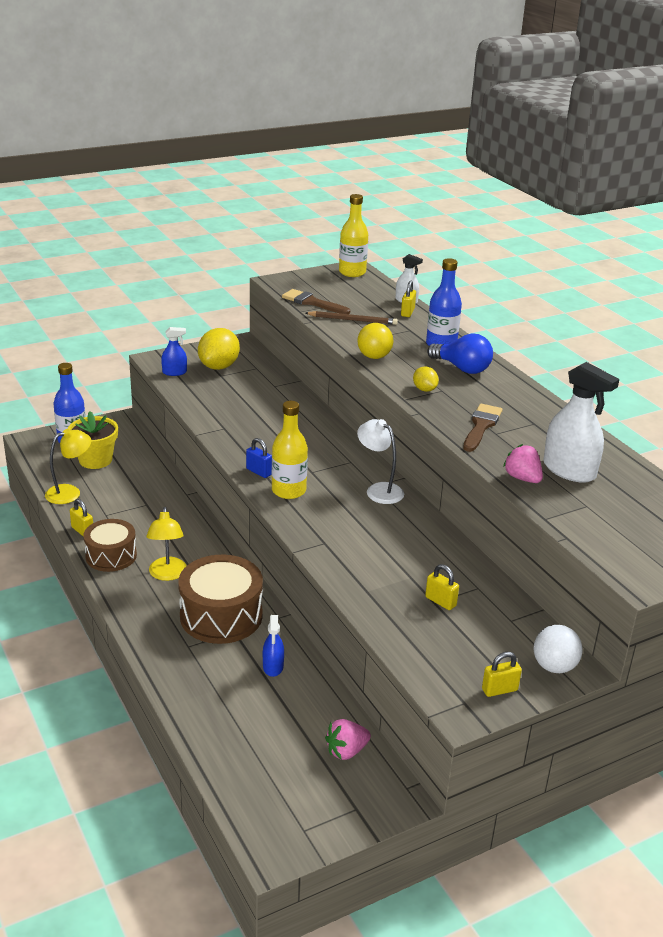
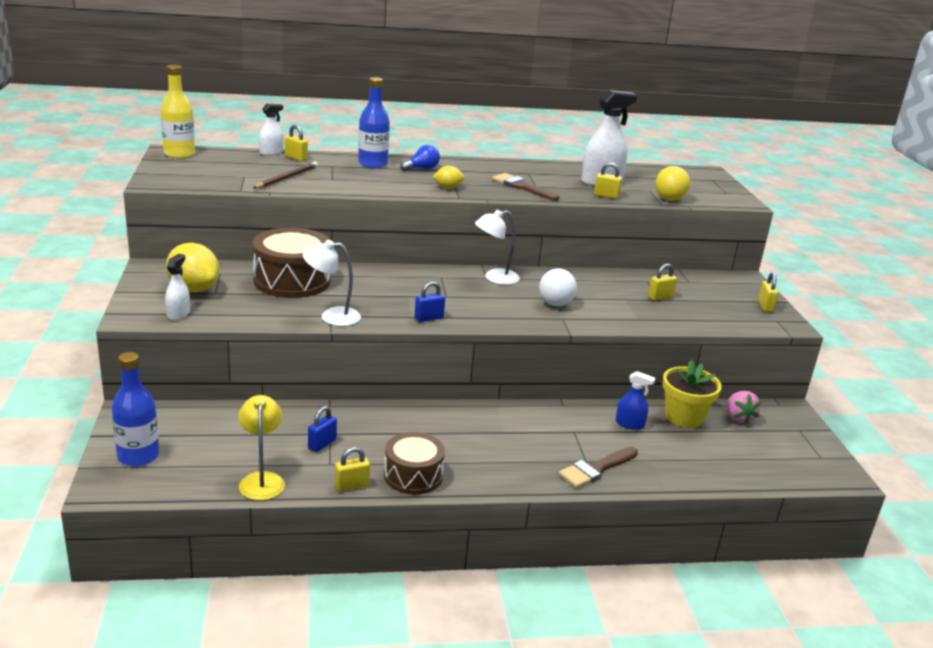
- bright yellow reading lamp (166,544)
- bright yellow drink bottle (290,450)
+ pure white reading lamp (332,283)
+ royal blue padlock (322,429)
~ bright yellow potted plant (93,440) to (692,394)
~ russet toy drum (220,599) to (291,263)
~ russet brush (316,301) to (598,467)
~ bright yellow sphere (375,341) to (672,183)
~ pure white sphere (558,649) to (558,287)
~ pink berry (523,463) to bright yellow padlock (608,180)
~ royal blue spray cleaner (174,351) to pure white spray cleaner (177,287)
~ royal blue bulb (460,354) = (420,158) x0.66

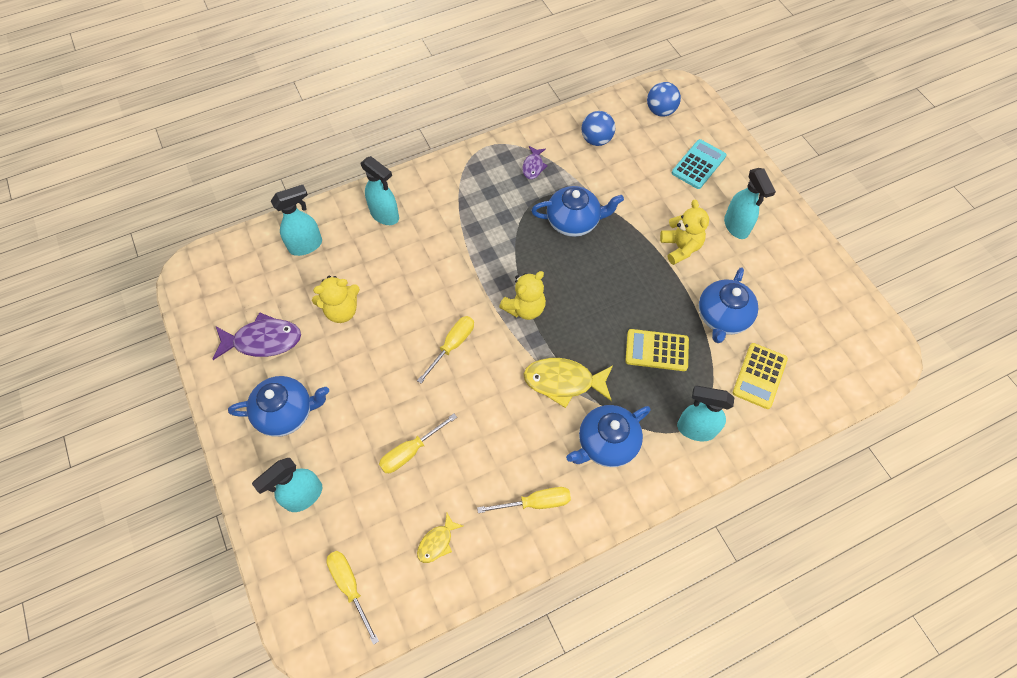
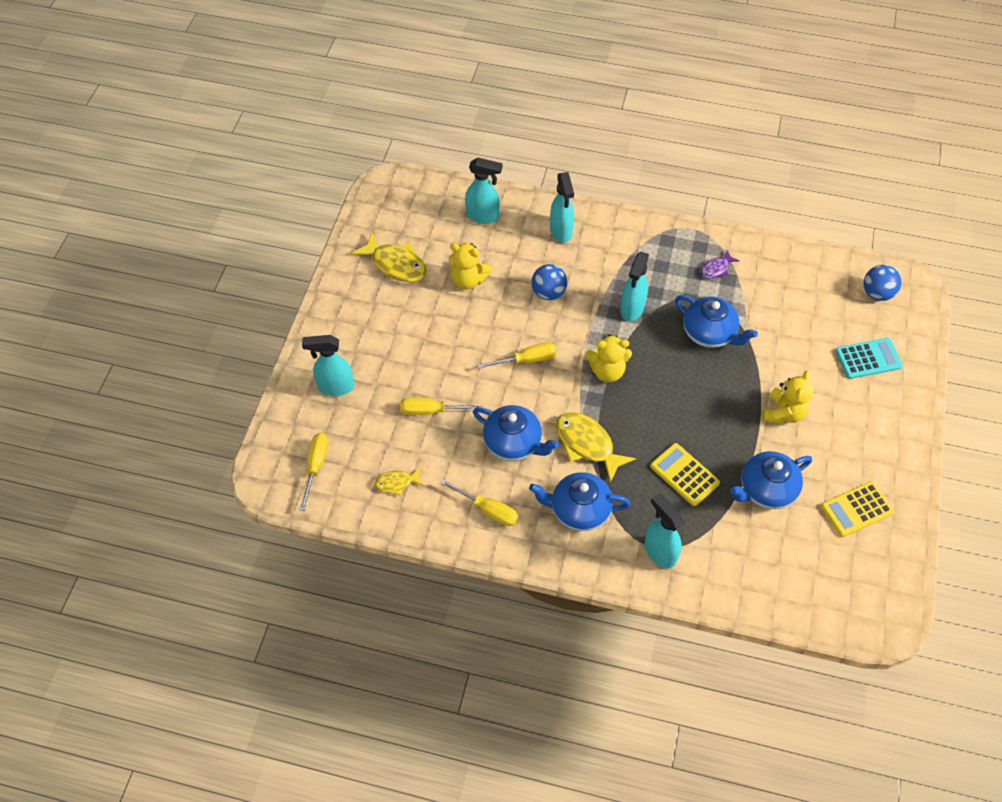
~ royal blue teapot (278,406) to (516,433)
~ royal blue sphere (598,128) to (549,282)
~ turquoise spray cleaner (750,203) to (634,286)
~ bright yellow pocket calculator (760,376) to (857,509)
~ purple fish (257,336) to bright yellow fish (389,257)

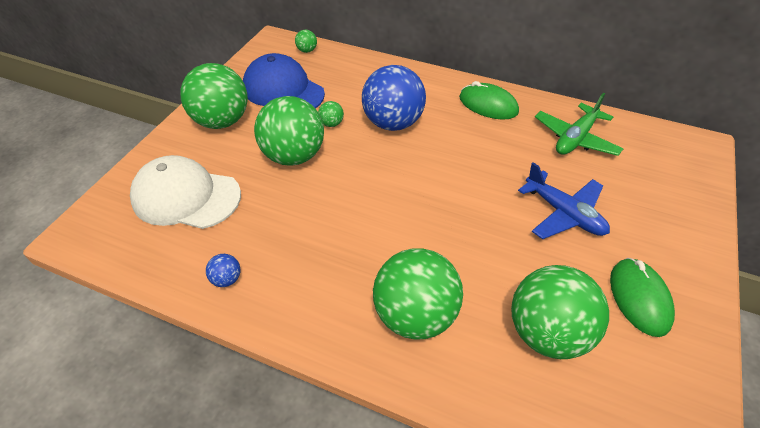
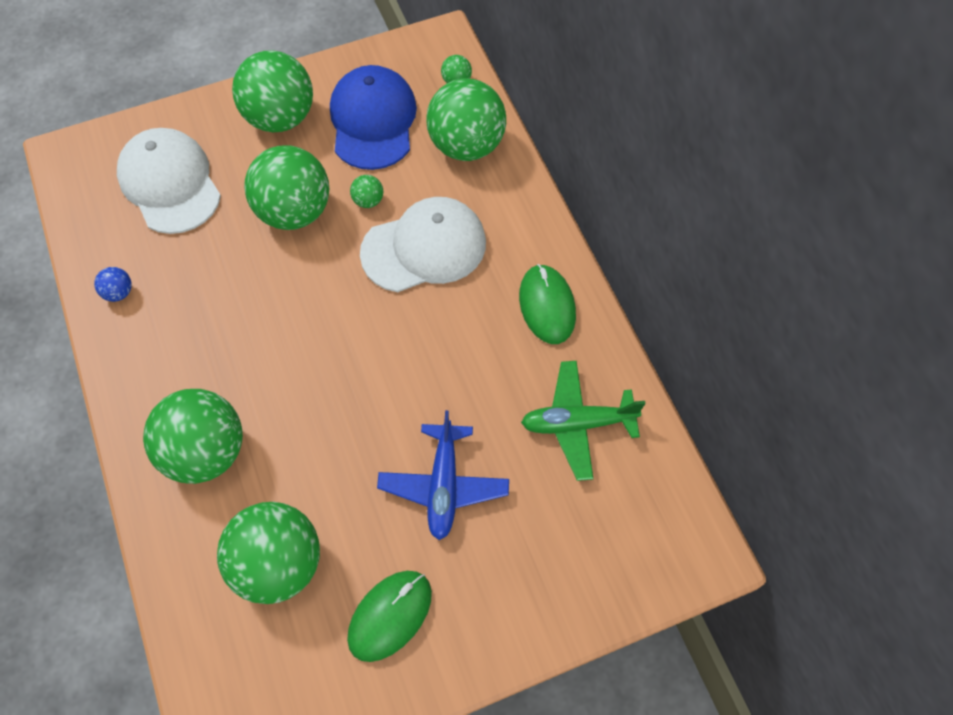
+ green sphere (466,119)
~ royal blue sphere (394,98) to pure white baseball cap (423,244)

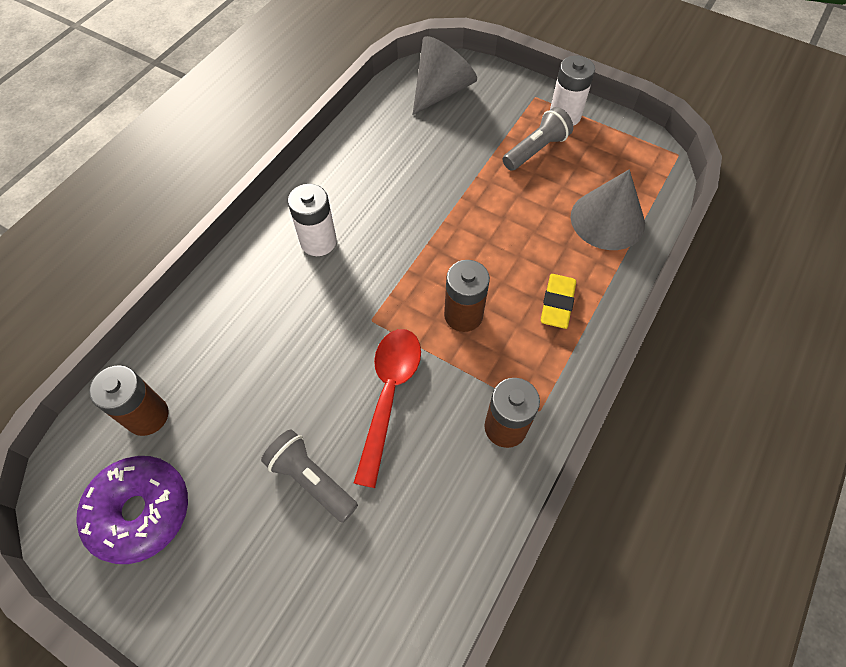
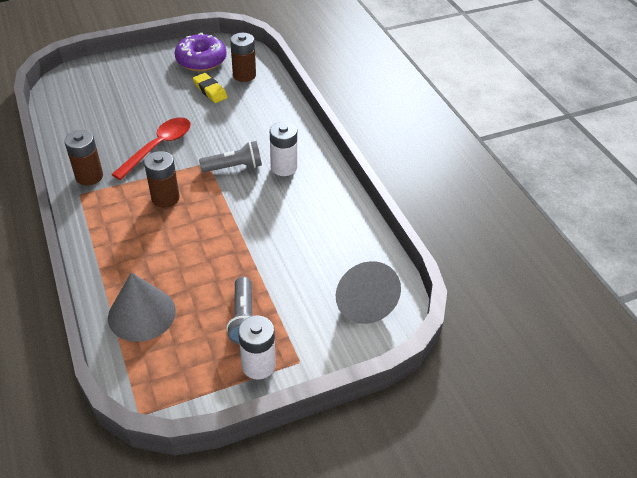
~ ash-grey torch (309,476) to (230,156)
~ bright yellow pencil eraser (558,301) to (210,88)
~ red spoon (387,408) = (151,148) 105 degrees counterclockwise

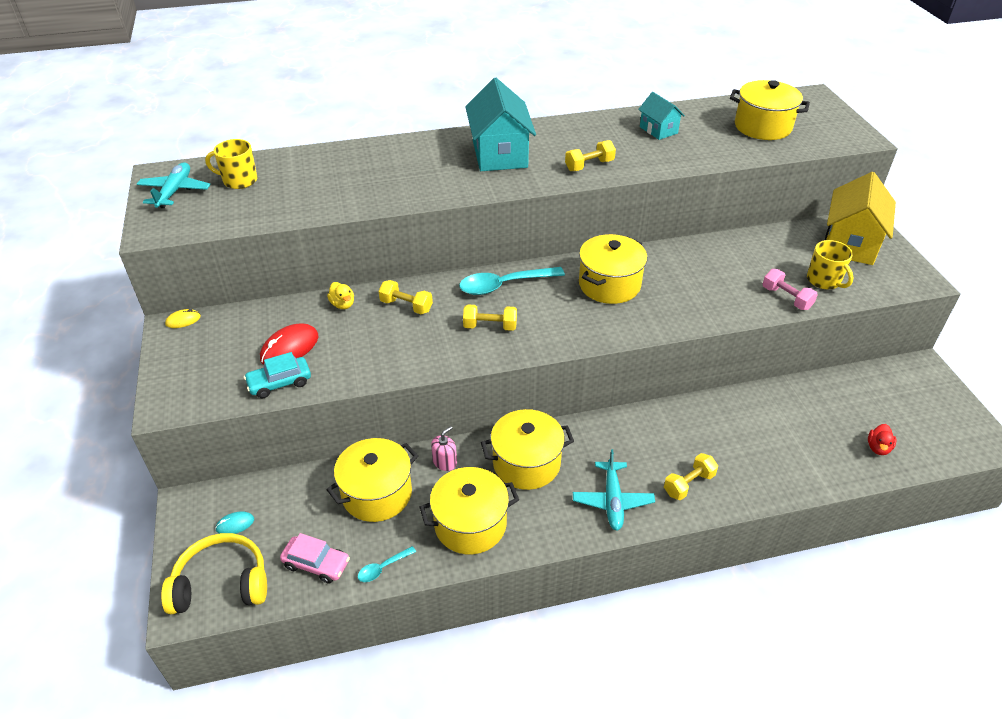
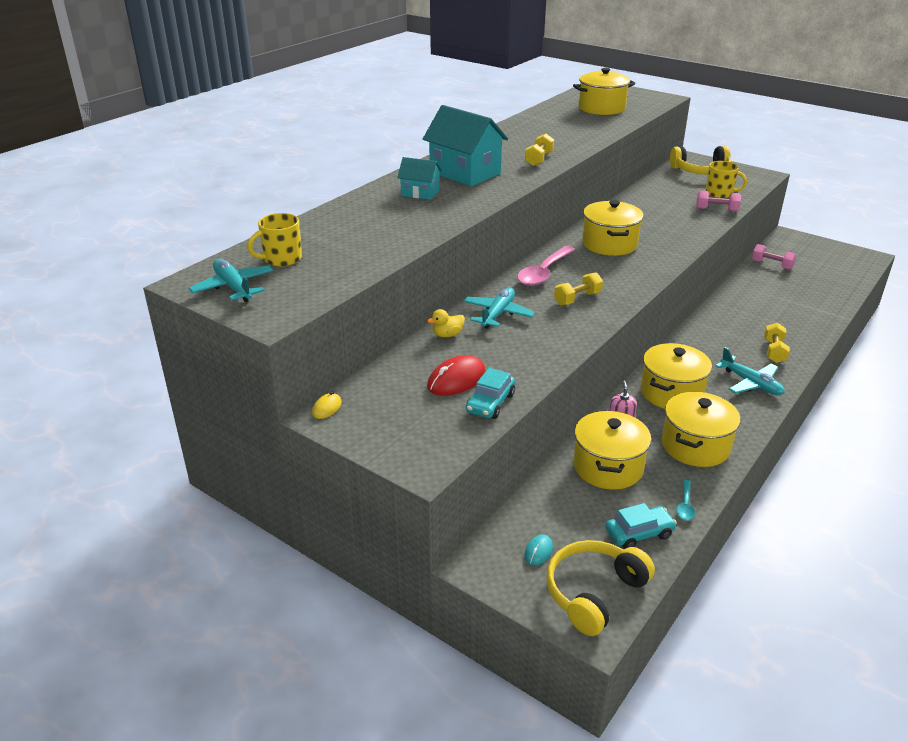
- red rubber duck (882,439)
+ pink hand weight (774,257)
~ turquoise toy house (661,116) to (419,178)
~ bright yellow hand weight (406,297) to turquoise plane (499,308)
~ bright yellow toy house (860,218) to bright yellow over-ear headphones (700,160)
~ pink toy car (315,558) to turquoise toy car (641,526)
~ turquoise spoon (512,281) to pink spoon (546,266)
~ red PC mouse (289,344) = (456,375) 45 degrees clockwise
~ bright yellow rubber duck (340,295) = (446,323) 135 degrees clockwise

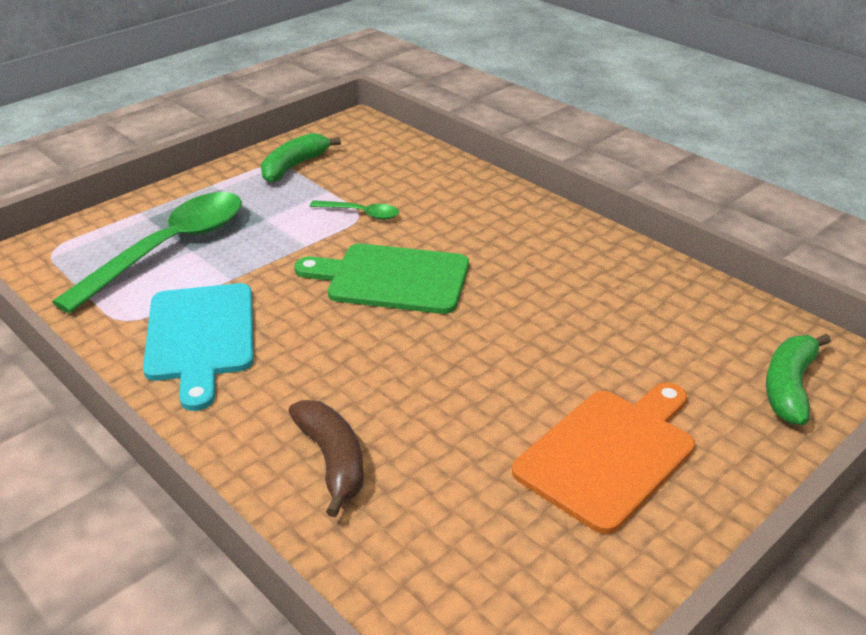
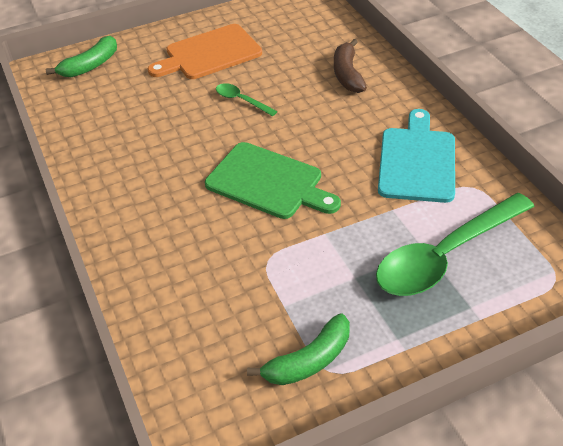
~ green spoon (354,210) to (246,99)

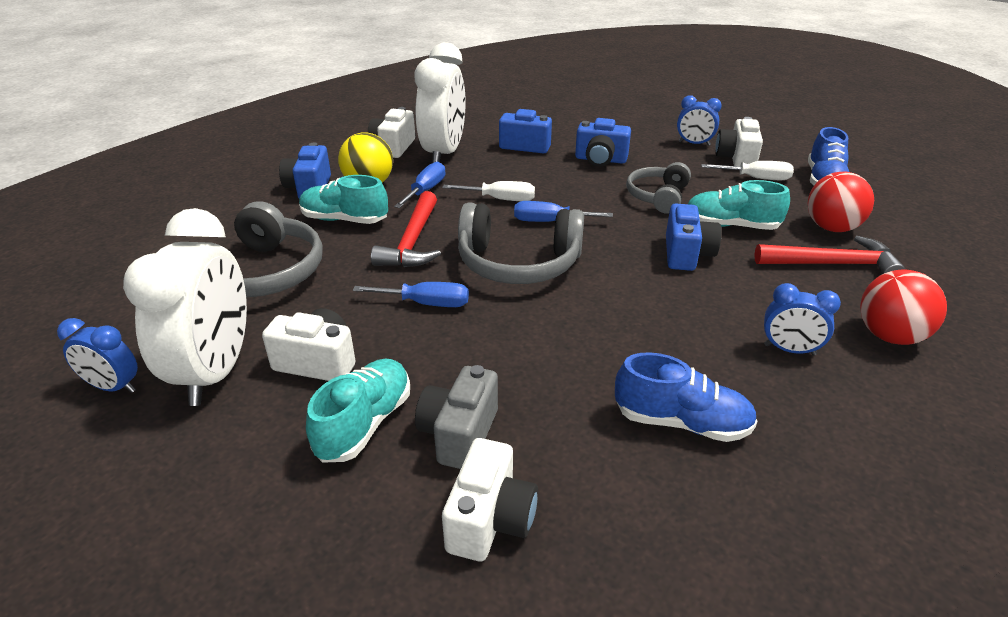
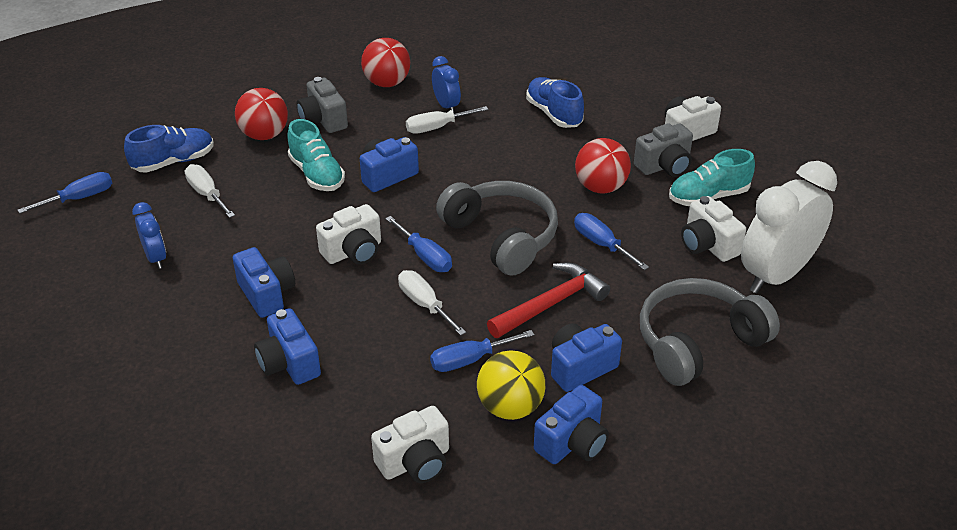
- royal blue bedside clock (97,355)
- pure white bedside clock (440,102)
- ash-grey over-ear headphones (658,188)
+ royal blue flat screwdriver (65,193)
+ pure white flat screwdriver (447,120)
+ red sphere (603,166)
~ pure white photo camera (739,141) to (348,234)
~ turquoise sneaker (343,199) to royal blue photo camera (586,357)
~ red claw hammer (830,255) to ash-grey photo camera (322,105)

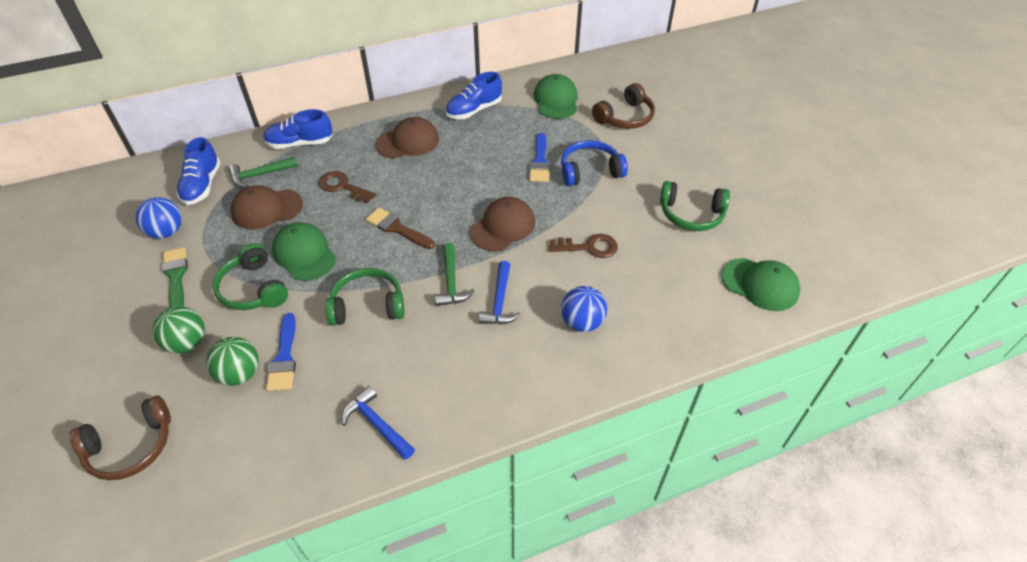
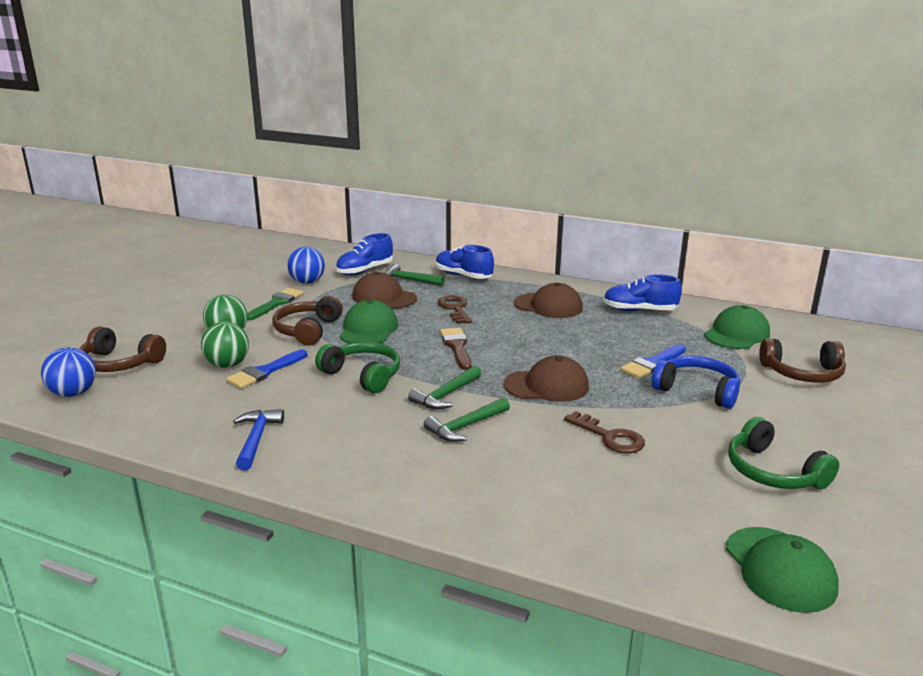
~ royal blue sphere (584,309) to (68,372)
~ green over-ear headphones (250,276) to russet over-ear headphones (307,320)
~ royal blue claw hammer (499,292) to green claw hammer (467,419)

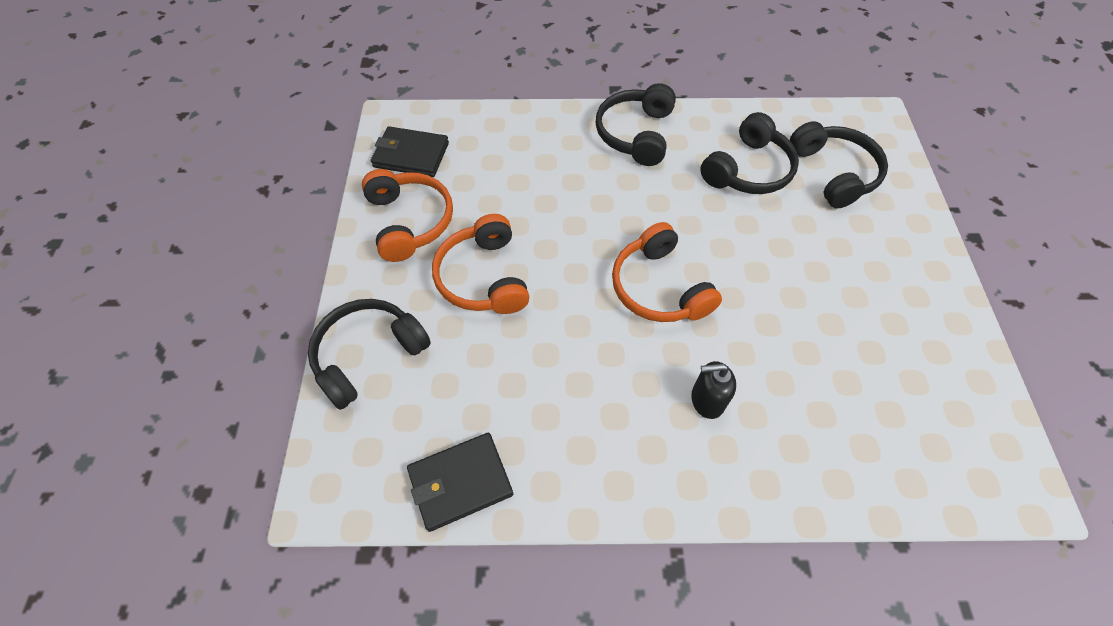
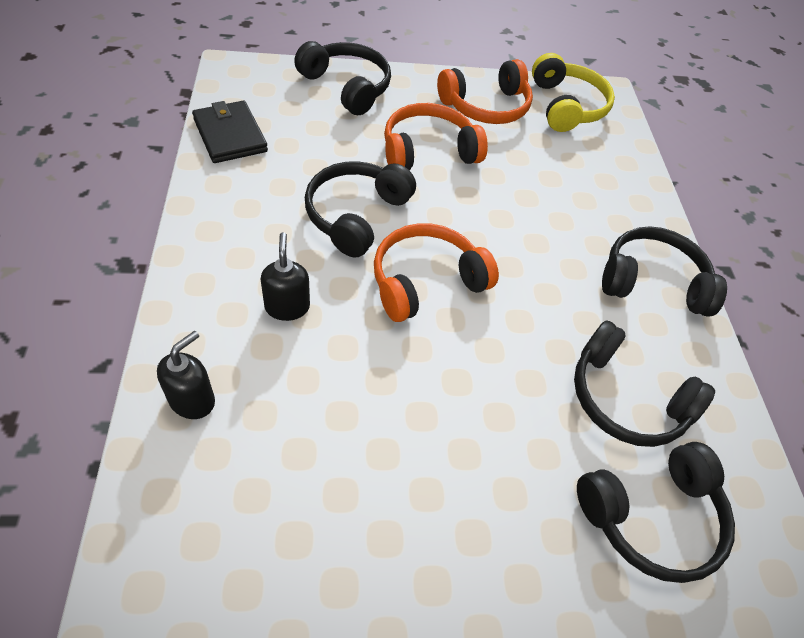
+ ebony pump bottle (186,375)
+ ebony over-ear headphones (360,209)
~ ebony card wallet (410,151) to bright yellow over-ear headphones (573,92)

